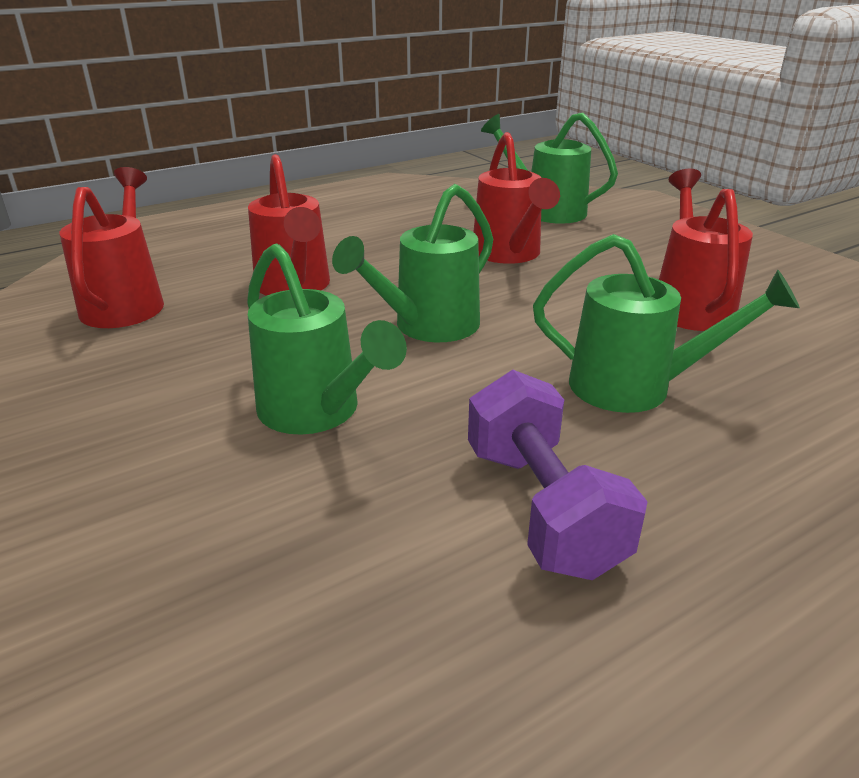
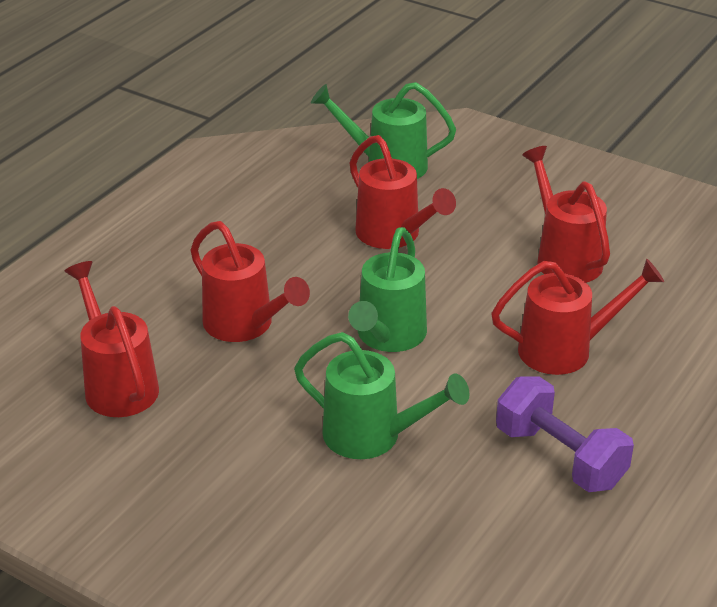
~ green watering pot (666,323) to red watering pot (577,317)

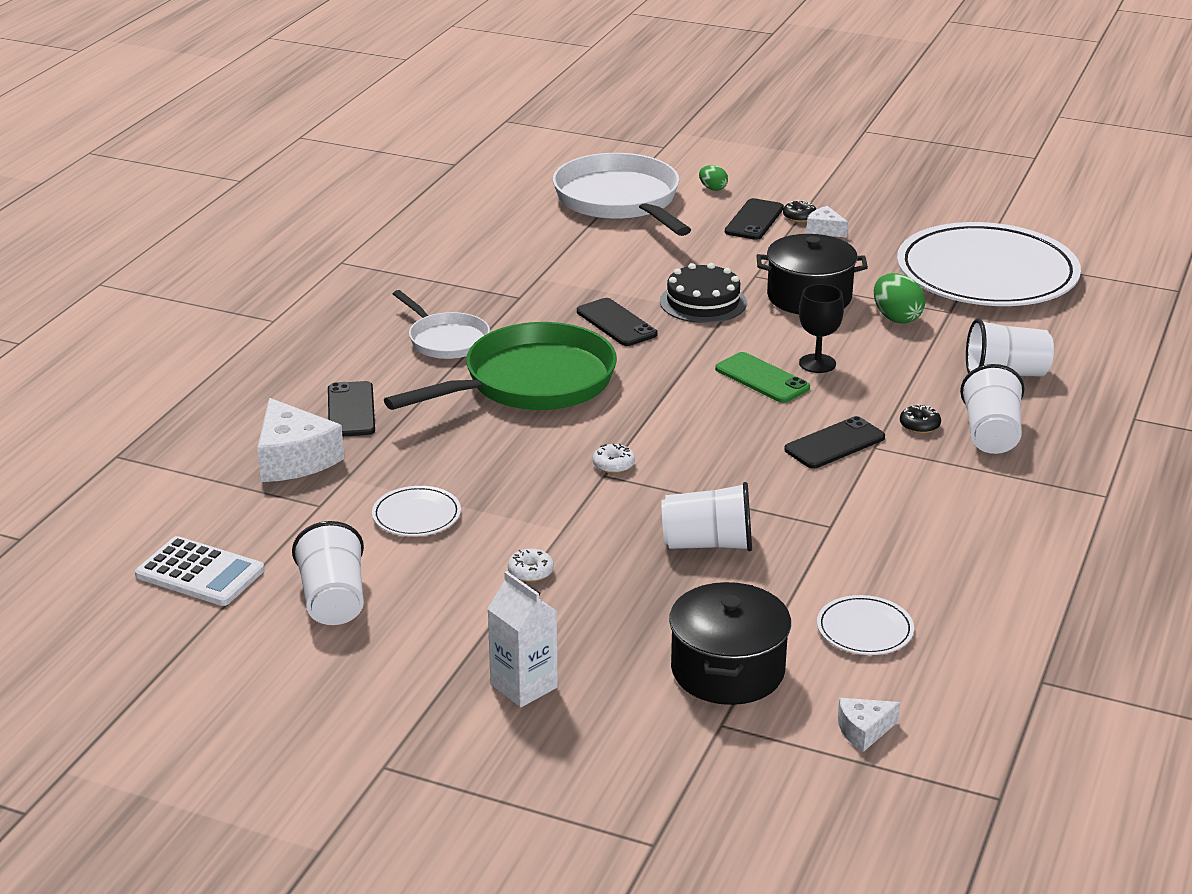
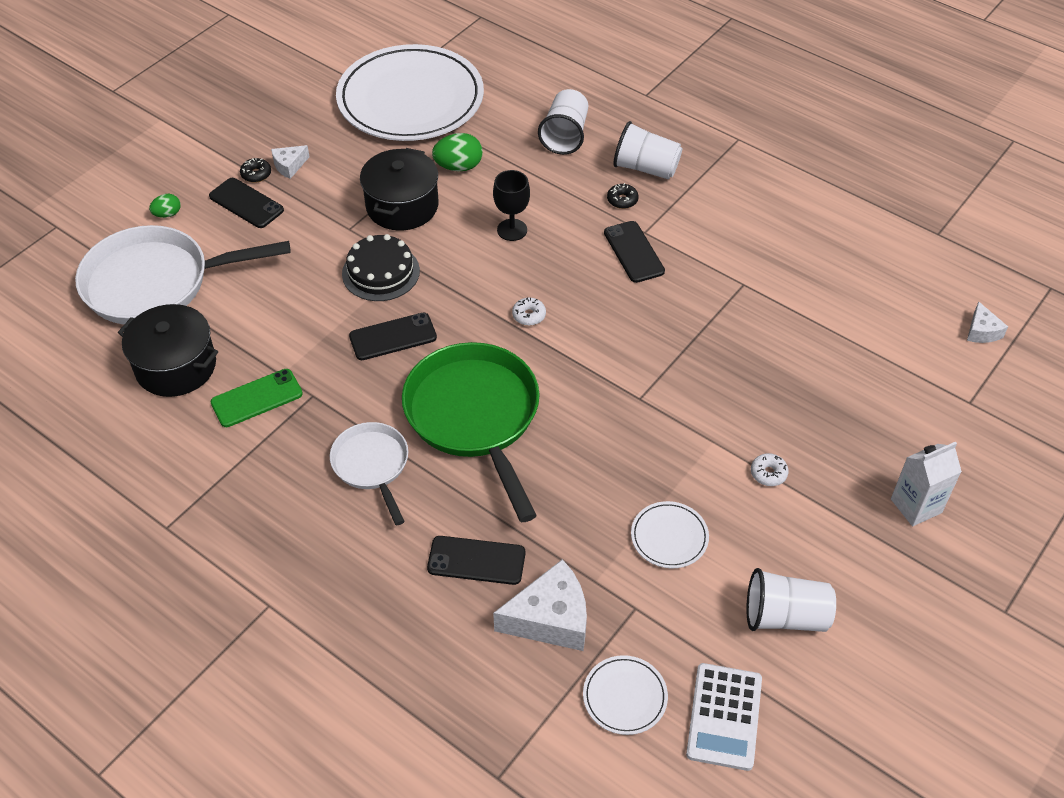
- pure white beaker (707,516)
~ pure white glazed donut (614,459) to (529,312)
~ ebony stockpot (730,643) to (168,350)
~ green mobile phone (762,377) to (257,398)
~ pure white dinner plate (865,625) to (625,695)
~ pure white pocket calculator (199,571) = (724,717) 150 degrees clockwise
~ pure white skillet (441,324) = (369,473) 90 degrees counterclockwise

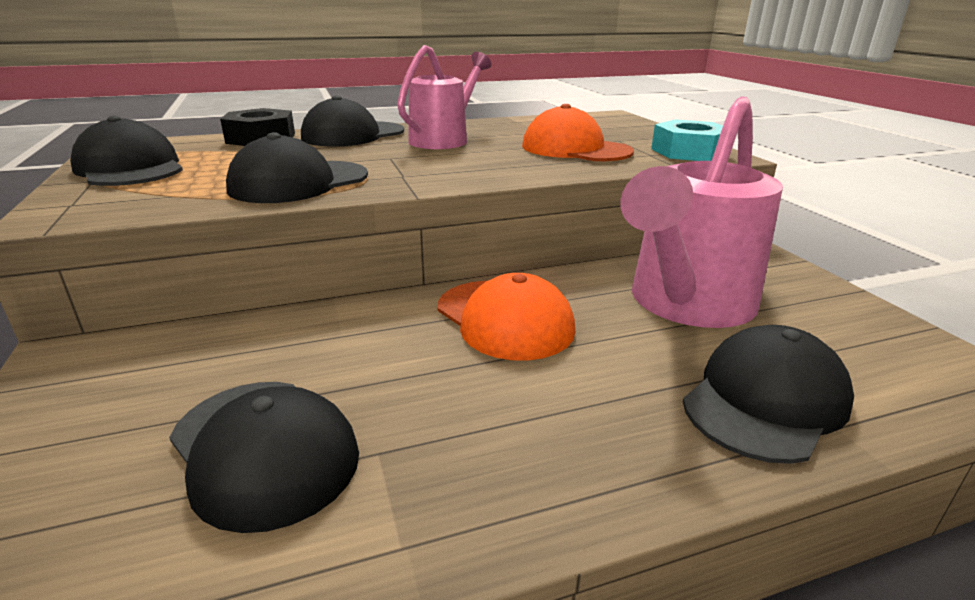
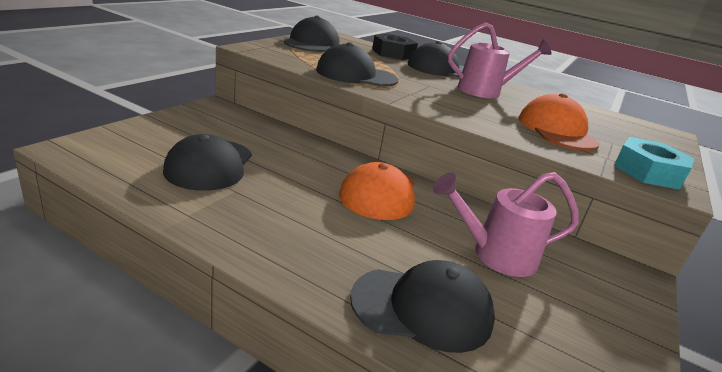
~ pink watering pot (701,212) = (506,224) x0.63

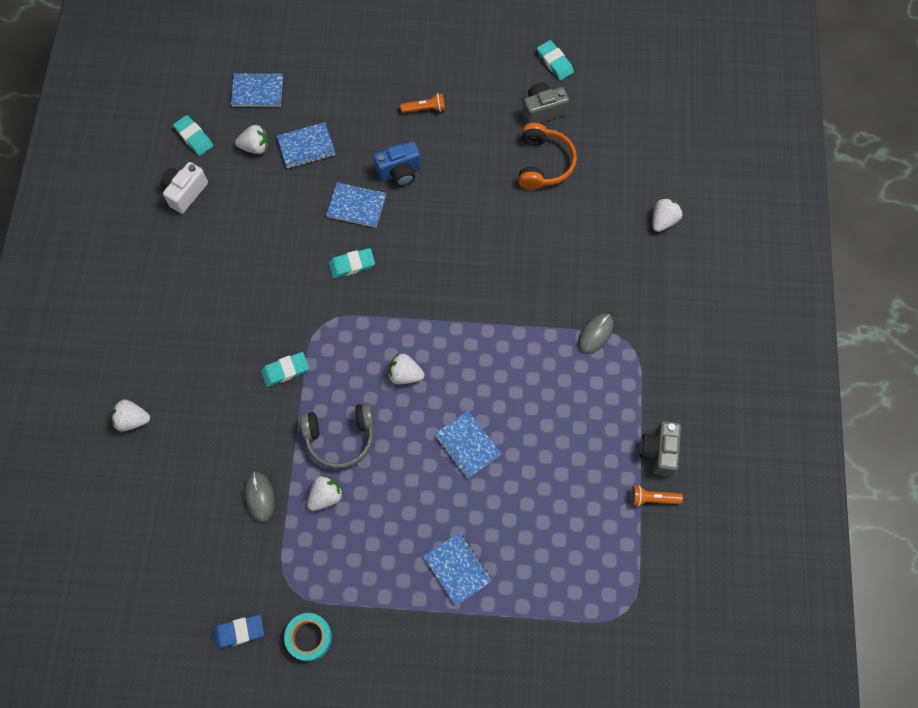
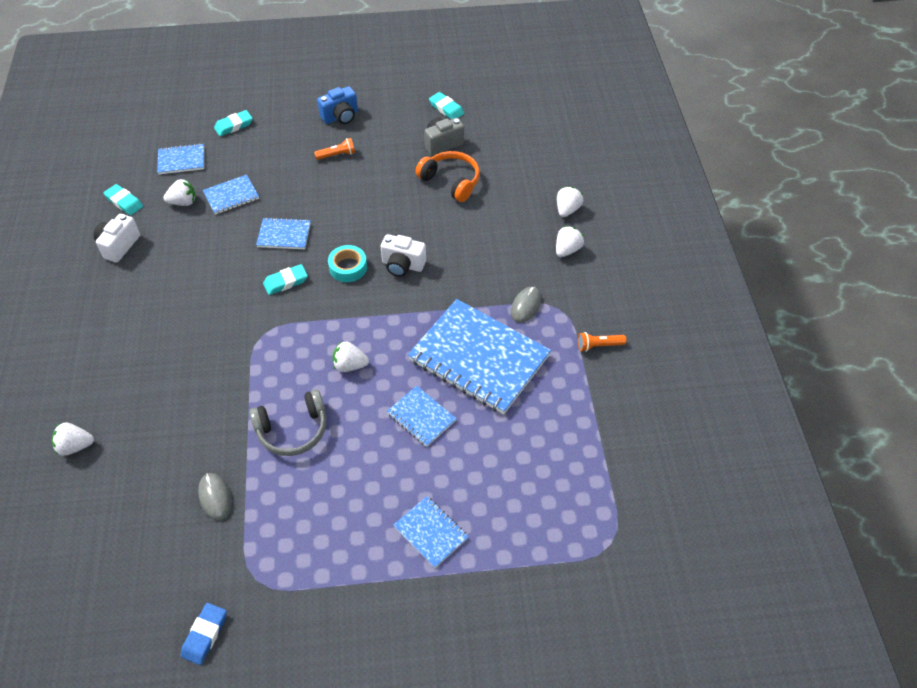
- ash-grey photo camera (660,449)
+ pure white photo camera (403,255)
+ royal blue notepad (479,356)
~ turquoise pencil eraser (285,369) to (233,123)
~ turquoise roll of tape (308,637) to (347,263)
~ pure white berry (325,493) to (570,241)
~ royal blue photo camera (397,164) to (337,105)
~ orange-coloured torch (656,496) to (602,342)
~ royal blue pencil eraser (238,632) = (204,634) 45 degrees counterclockwise
~ orange-coloured over-ear headphones (547,156) = (447,176) 45 degrees counterclockwise

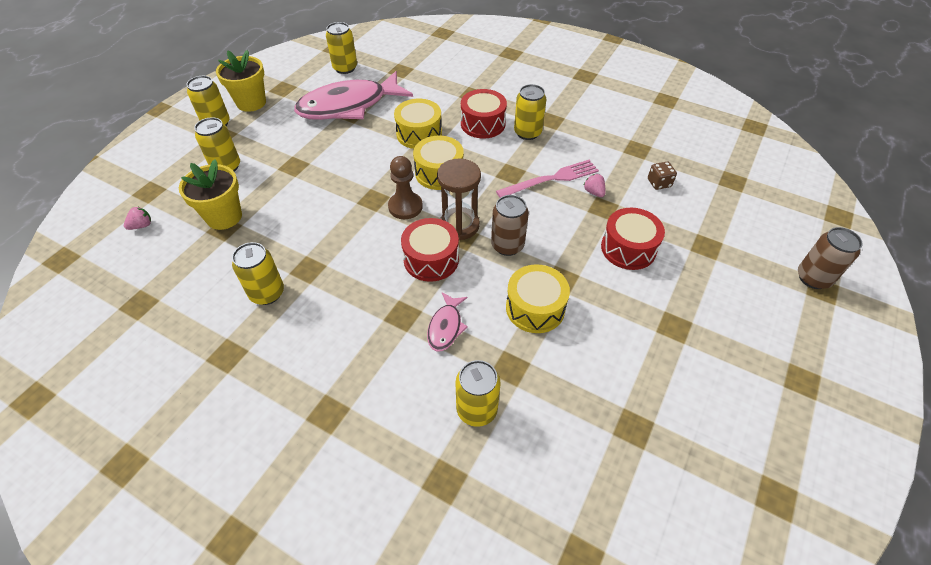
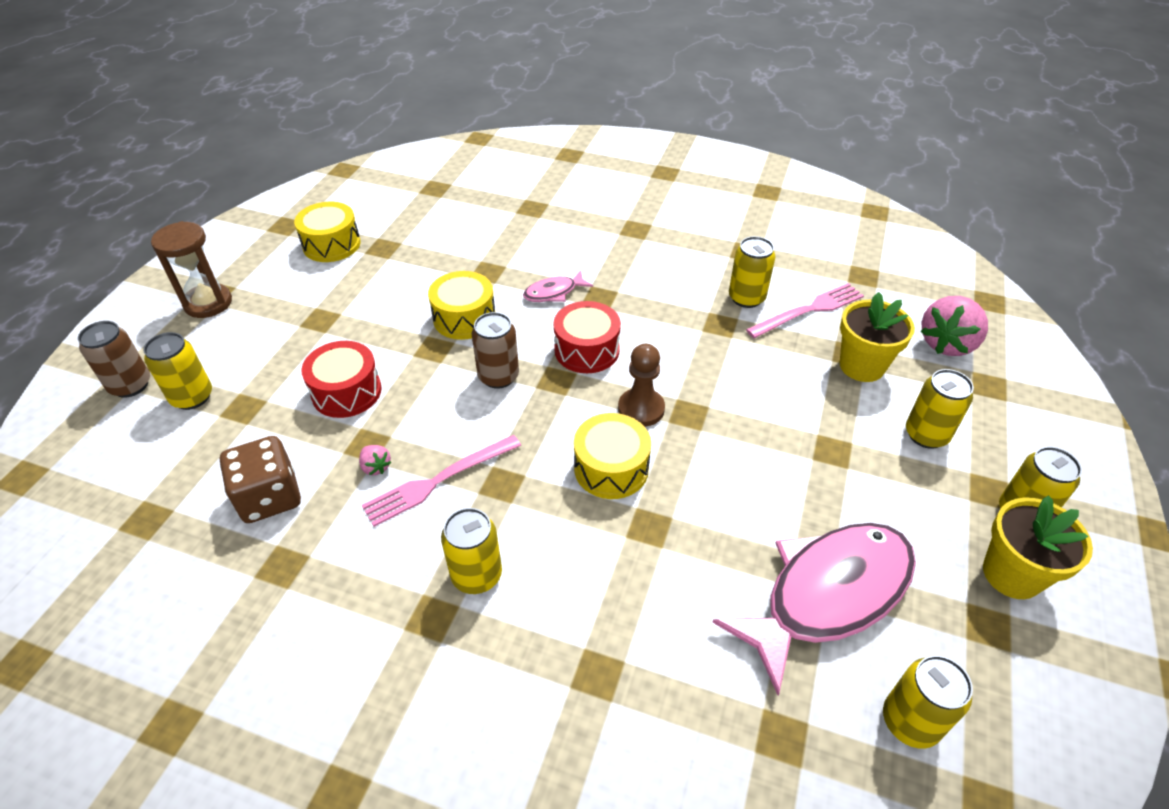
- red toy drum (484,113)
+ pink table fork (805,310)
~ bright yellow toy drum (418,124) to (327,232)
~ russet sand timer (459,199) to (191,269)
~ bright yellow soda can (478,393) to (177,371)
~ pink fish (447,321) = (558,286) 120 degrees counterclockwise
~ pink berry (137,218) = (954,326) x2.23
~ russet game die (662,176) = (260,479) x1.89

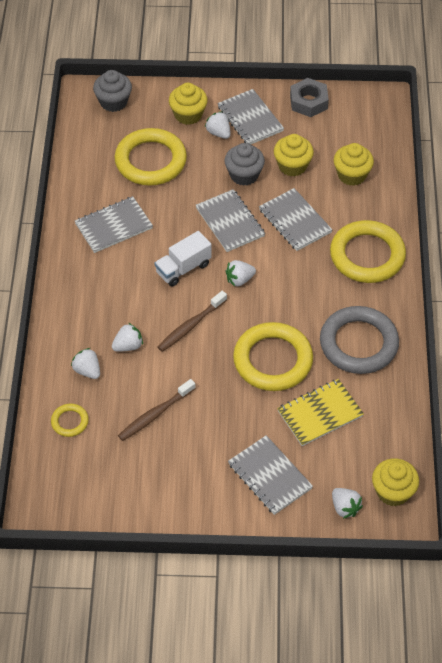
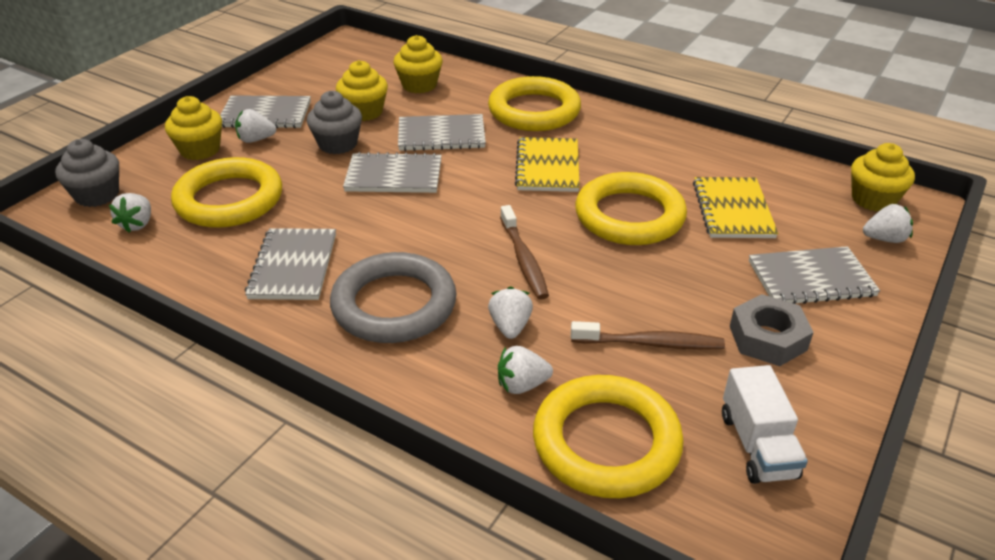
+ bright yellow notepad (547,164)
~ pure white toy truck (183,258) to (765,424)
~ pure white berry (240,273) to (130,213)
~ ash-grey nut (309,97) to (772,330)
~ ash-grey ring (359,340) to (393,297)
~ russet tooth brush (157,410) = (648,335) 75 degrees counterclockwise
~ bright yellow ring (70,420) = (608,436) x2.18

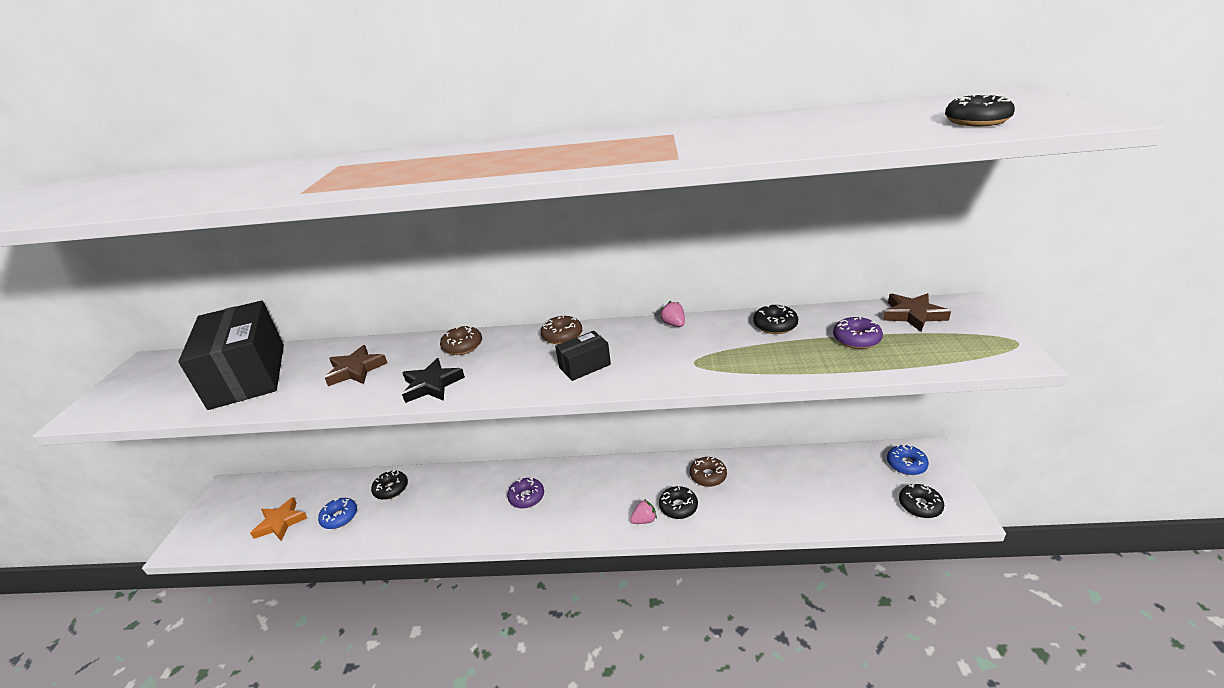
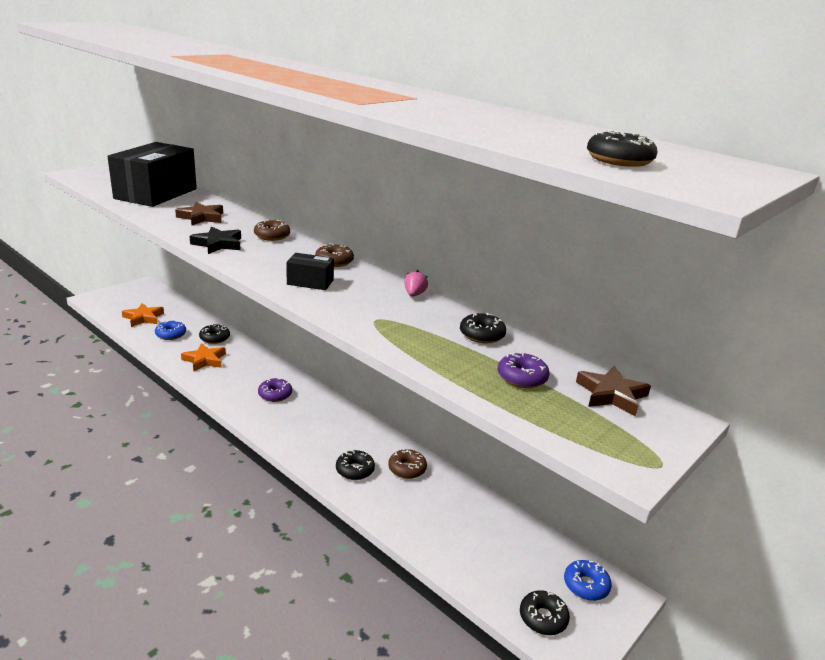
- pink berry (643,511)
+ orange-coloured five-pointed star (203,357)

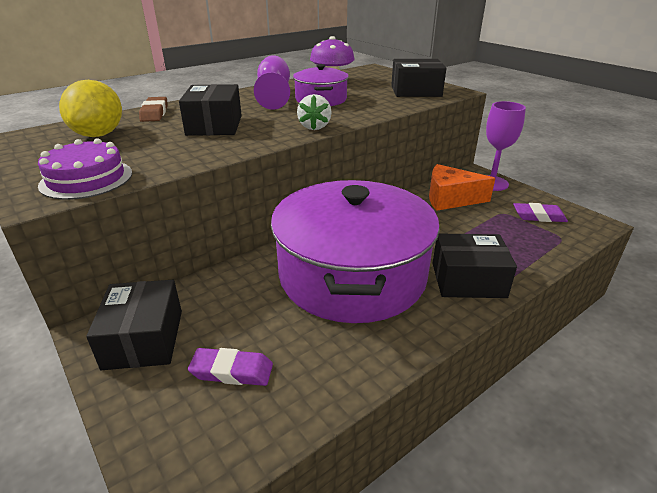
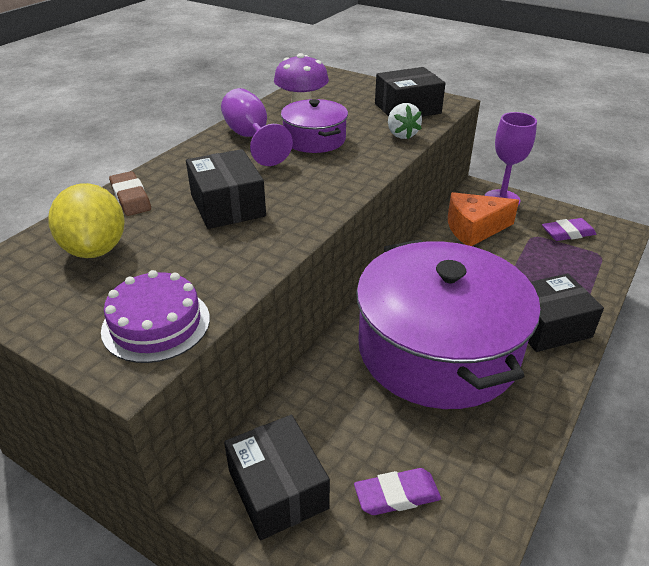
~ pure white berry (314,112) to (405,121)

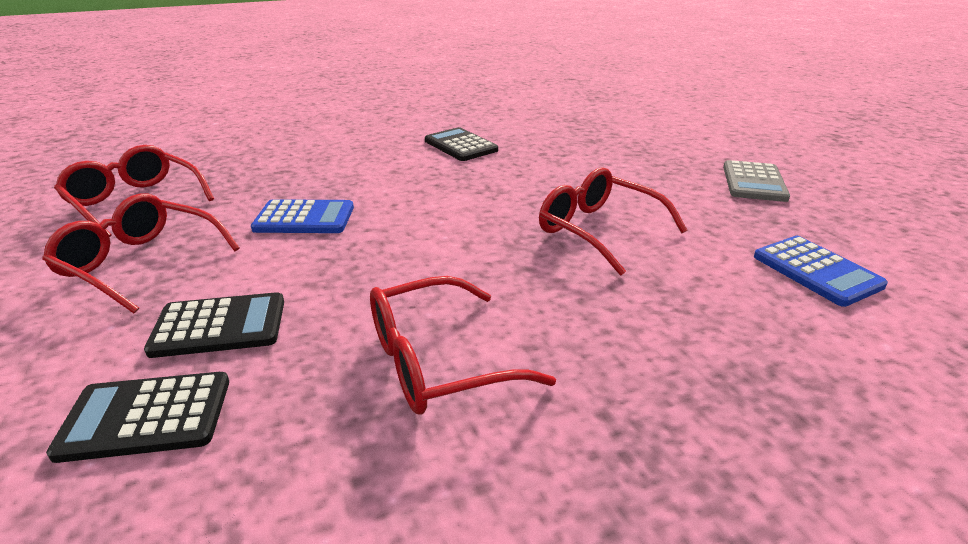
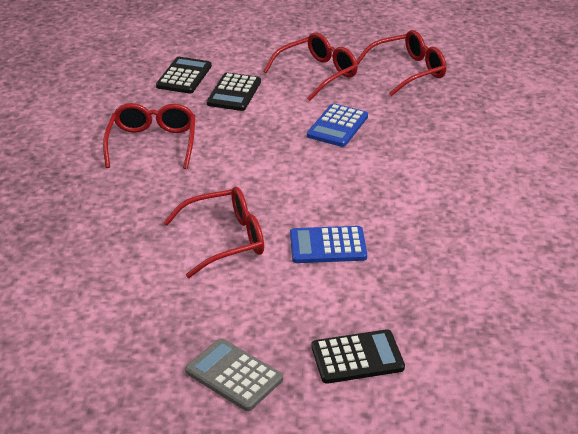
~ ebony pocket calculator (461,144) to (358,356)
~ royal blue pocket calculator (821,271) to (328,244)

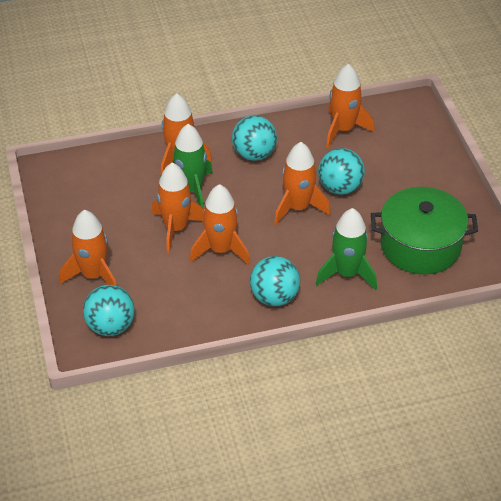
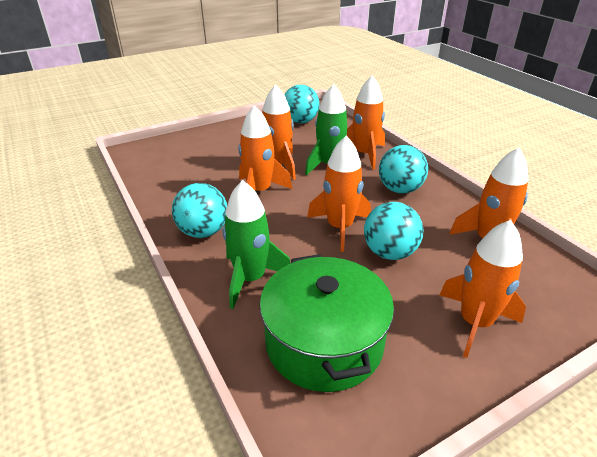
~ orange-coloured rocket (88,248) to (483,289)
~ turquoise sphere (108,310) to (302,104)

